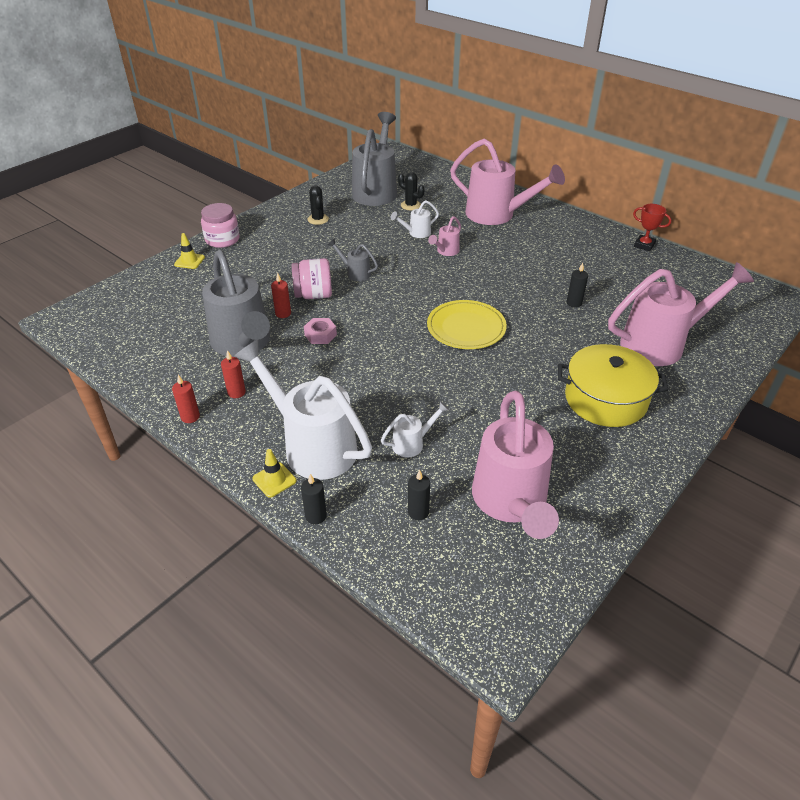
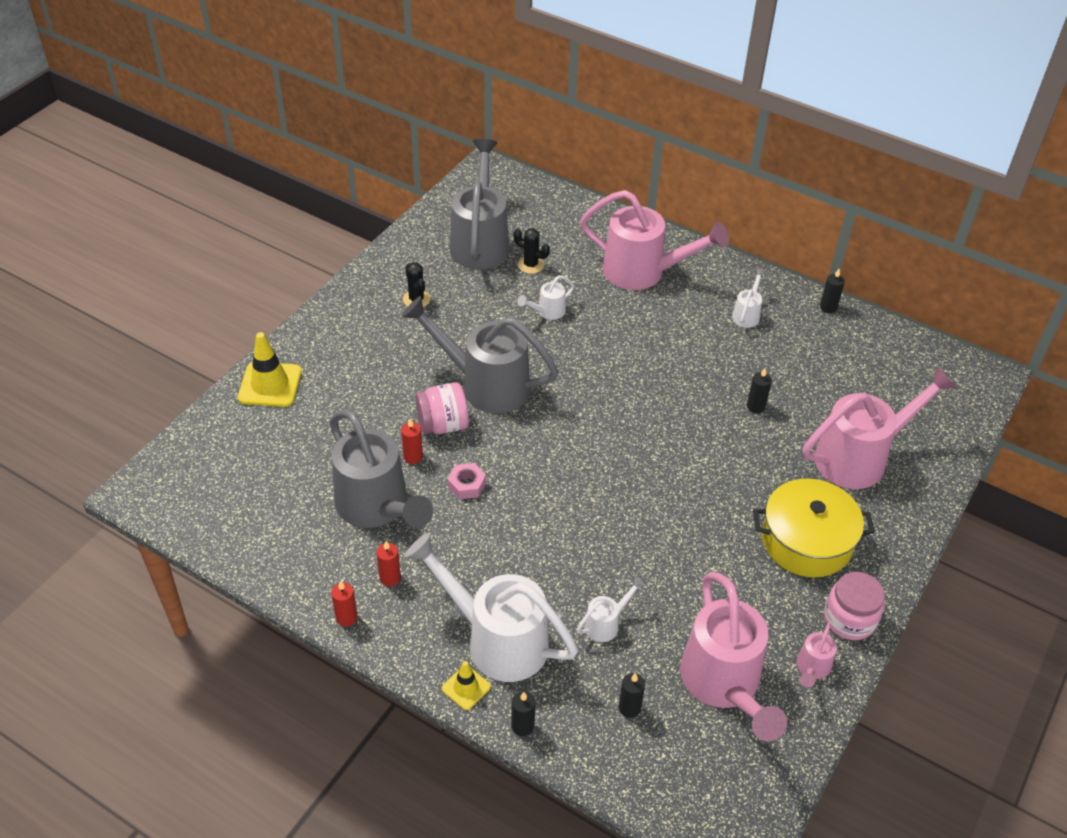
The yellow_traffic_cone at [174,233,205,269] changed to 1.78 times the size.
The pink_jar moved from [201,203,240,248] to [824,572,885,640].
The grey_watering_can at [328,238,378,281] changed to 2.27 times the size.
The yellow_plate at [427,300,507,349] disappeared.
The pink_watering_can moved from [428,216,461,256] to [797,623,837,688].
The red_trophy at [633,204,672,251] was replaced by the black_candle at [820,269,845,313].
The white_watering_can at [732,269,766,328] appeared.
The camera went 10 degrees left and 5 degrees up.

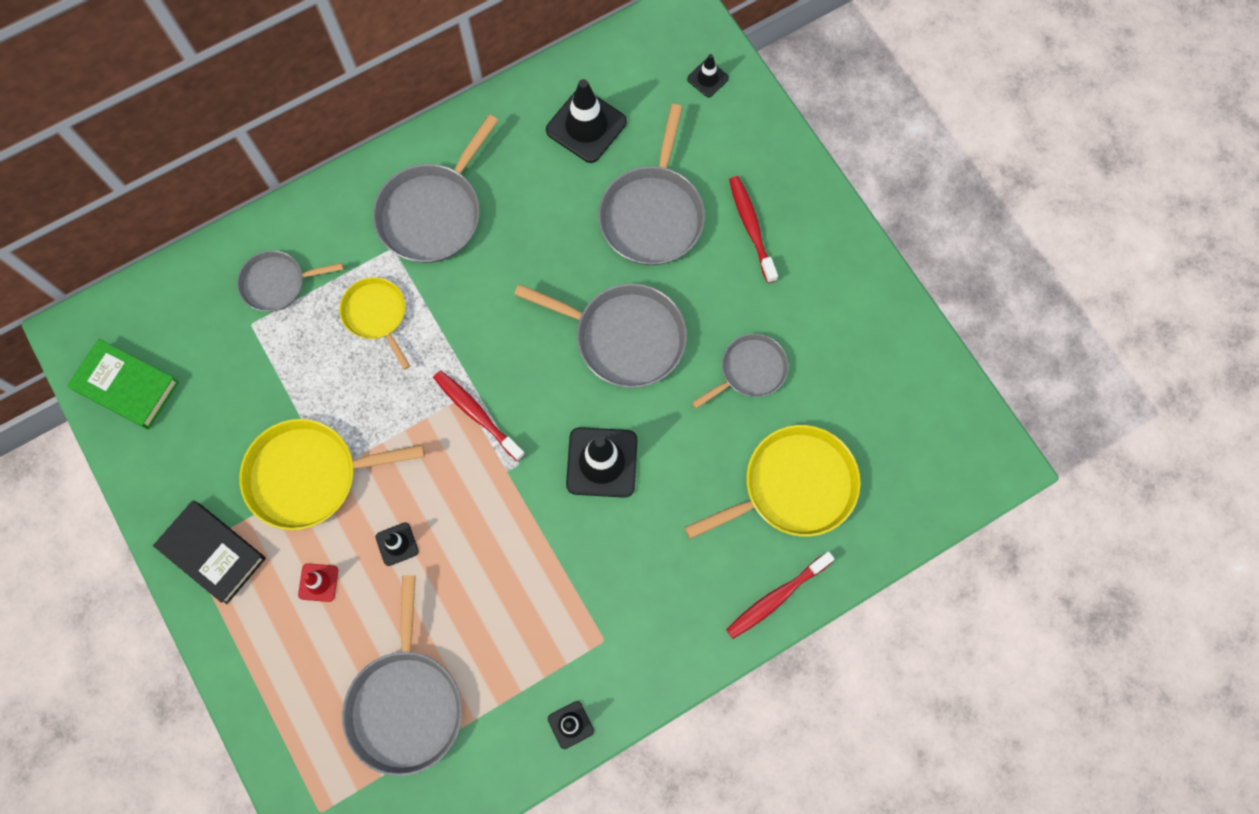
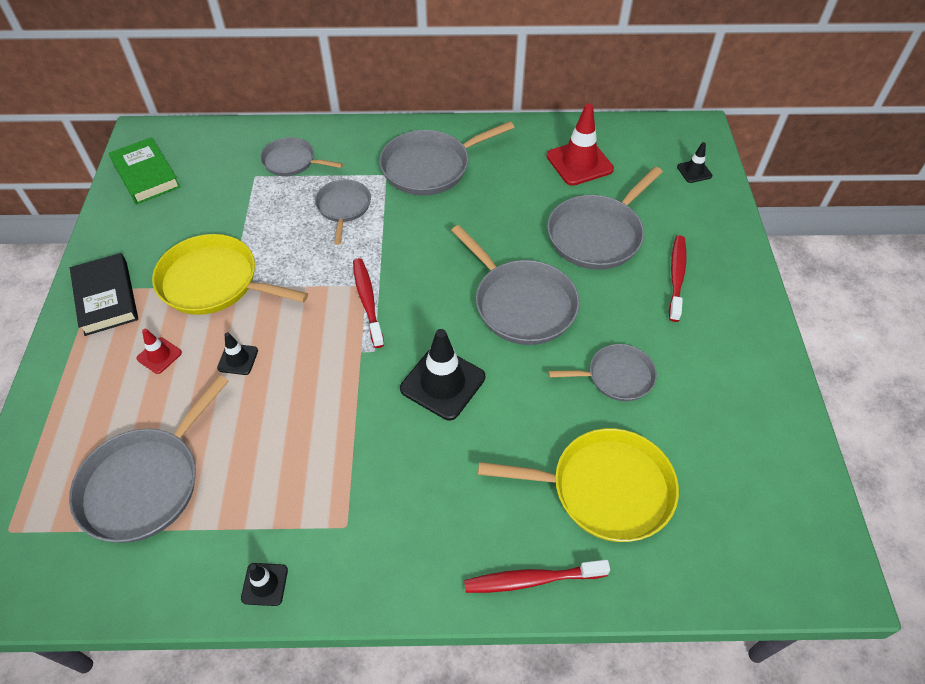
The yellow_pan at [340,277,410,370] became the grey_pan at [315,180,371,245].
The black_traffic_cone at [546,79,627,163] became the red_traffic_cone at [546,104,614,186].
The camera went 30 degrees right and 20 degrees down.

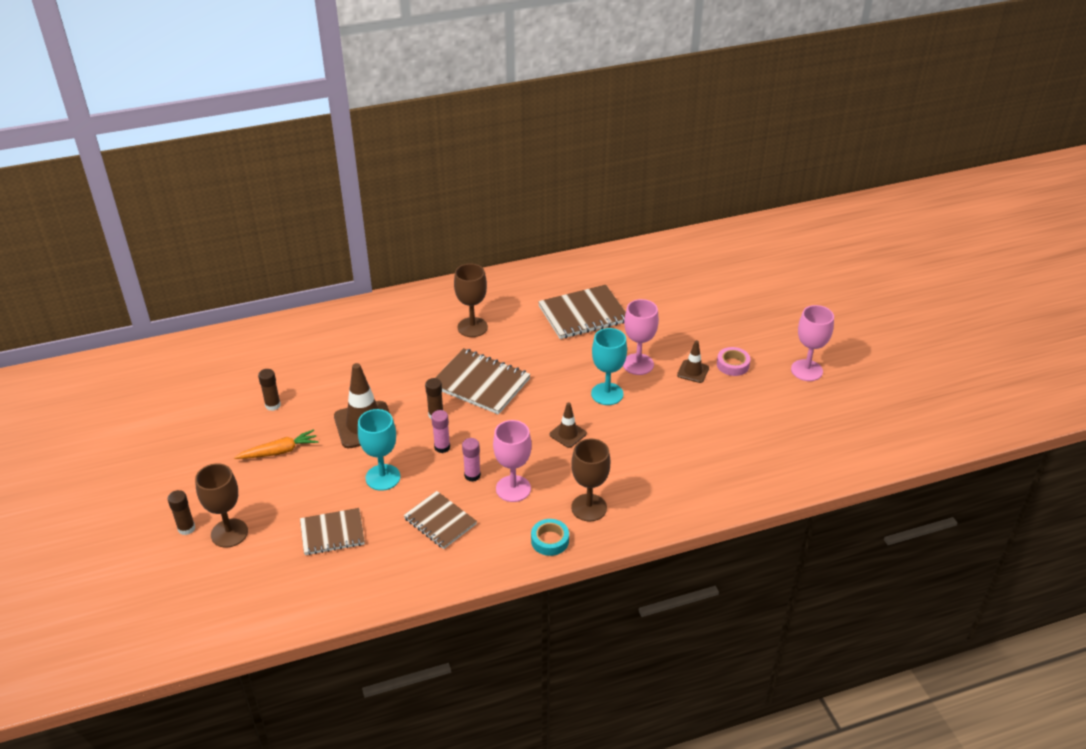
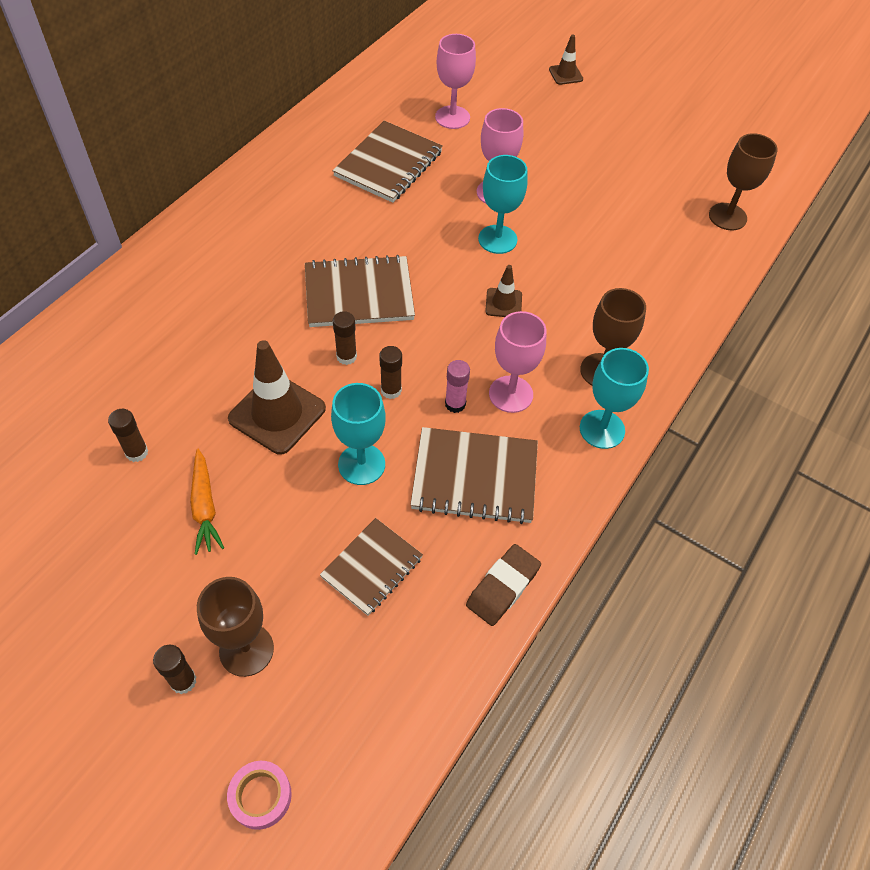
The orange_carrot at [234,429,318,459] turned 135 degrees clockwise.
The brown_notebook at [403,491,477,549] changed to 1.53 times the size.
The pink_glue_stick at [431,410,450,453] became the brown_glue_stick at [379,346,402,399].
The brown_goblet moved from [454,264,488,337] to [709,133,778,230].
The turquoise_tape at [531,519,569,556] was replaced by the turquoise_goblet at [580,348,649,449].
The brown_traffic_cone moved from [677,340,709,383] to [549,34,583,85].
The pink_tape moved from [717,347,750,376] to [227,761,292,830].
The pink_goblet moved from [791,305,834,381] to [435,34,476,129].
The brown_eraser at [466,544,541,626] appeared.
The camera went 40 degrees left and 15 degrees up.

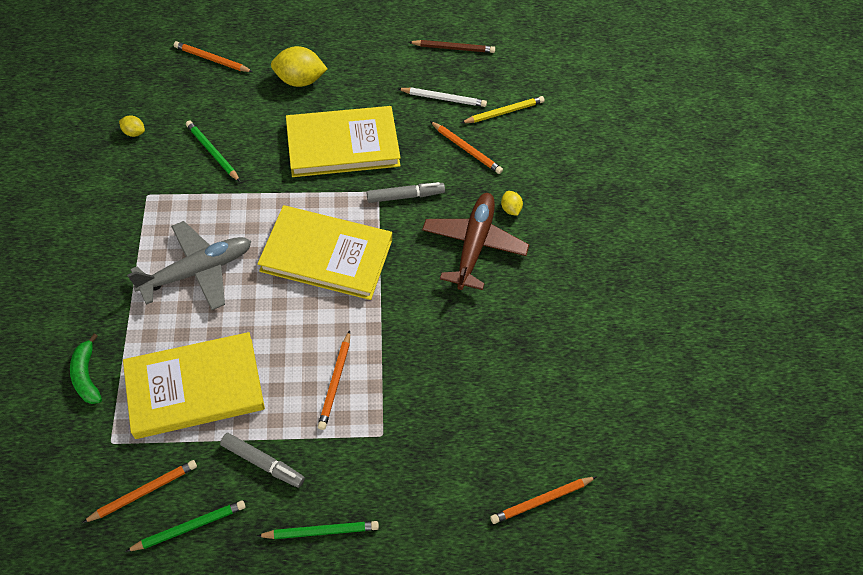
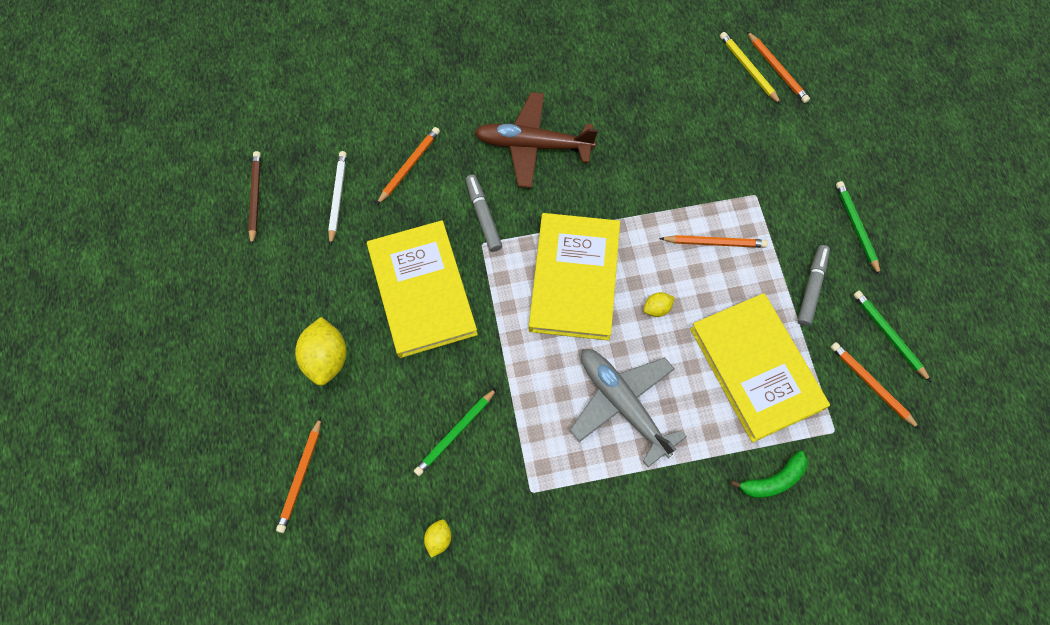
The yellow_pencil moved from [461,96,545,123] to [720,32,781,104].
The yellow_lemon moved from [501,191,523,216] to [644,292,675,317].
The camera went 95 degrees left and 10 degrees up.

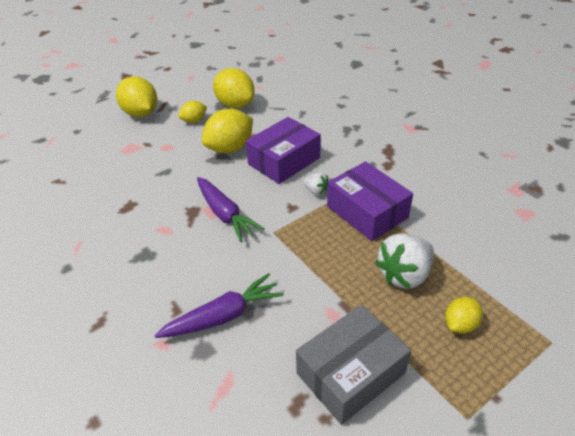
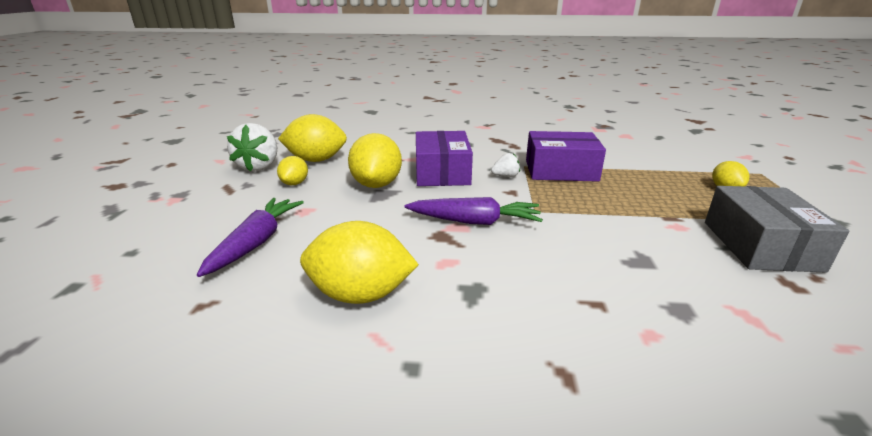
The yellow_lemon moved from [116,76,158,117] to [300,221,419,304].
The purple_carrot moved from [154,273,284,338] to [197,198,304,277].
The white_strawberry moved from [375,233,434,289] to [227,123,277,172].
The camera went 50 degrees left and 15 degrees down.

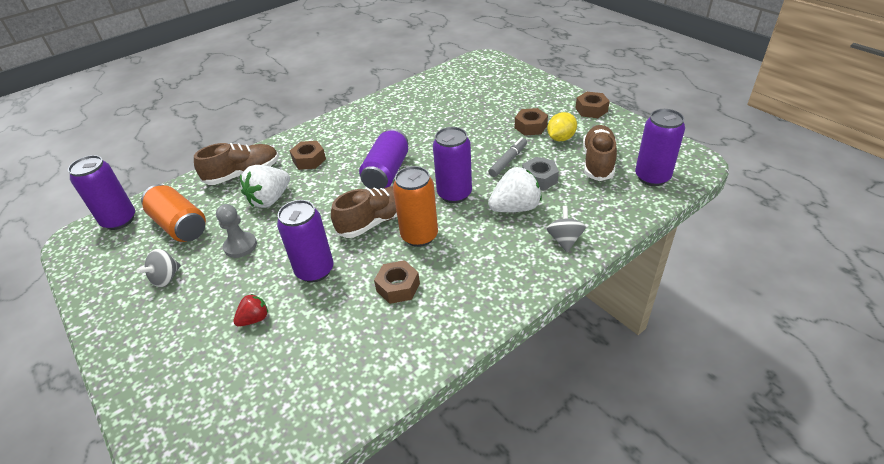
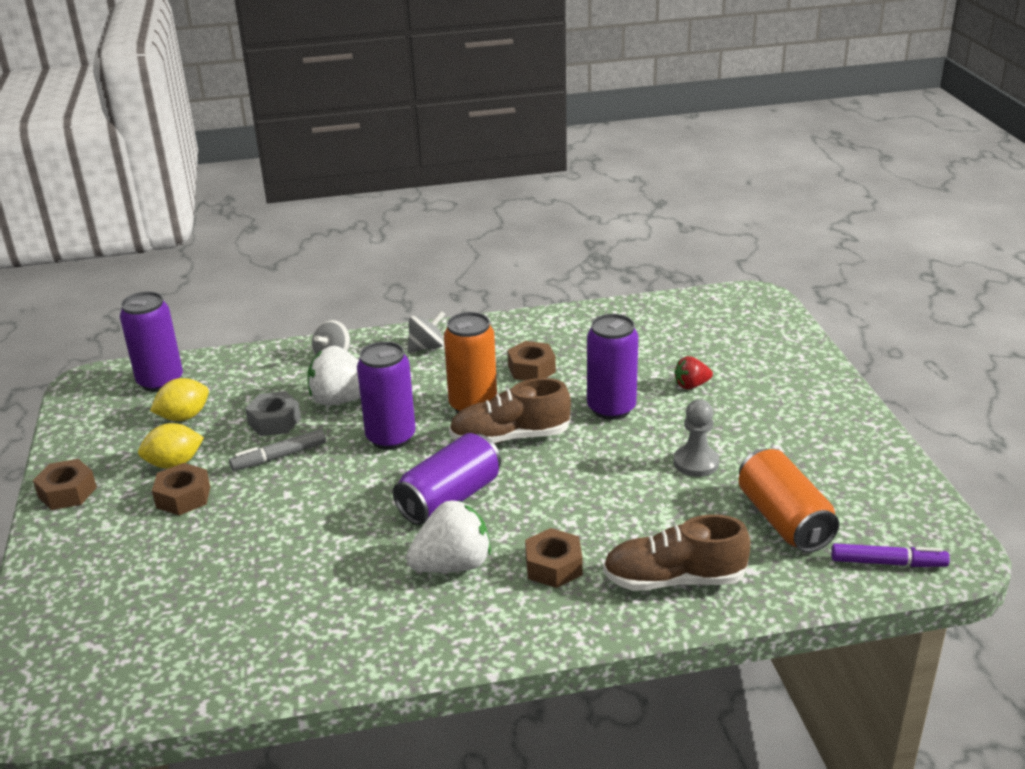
The purple_can at [68,155,135,230] was replaced by the purple_marker at [831,543,950,567].
The grey_spinning_top moved from [136,249,181,287] to [407,311,445,353].
The white_strawberry moved from [240,165,290,208] to [406,500,491,572].
The brown_shoe at [583,125,617,181] was replaced by the yellow_lemon at [150,378,209,421].
The camera went 155 degrees left and 10 degrees down.

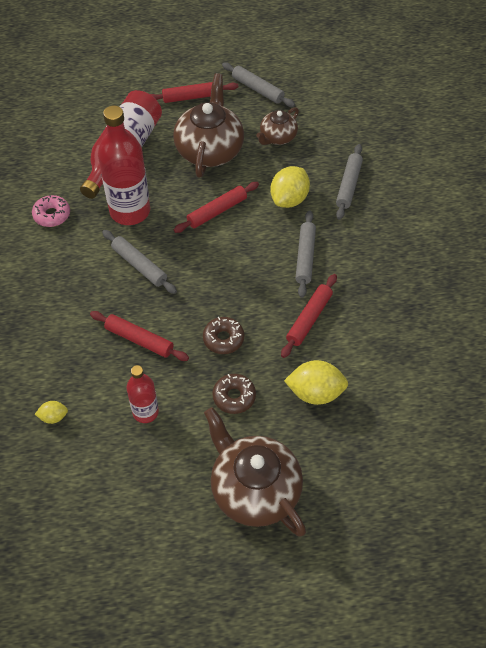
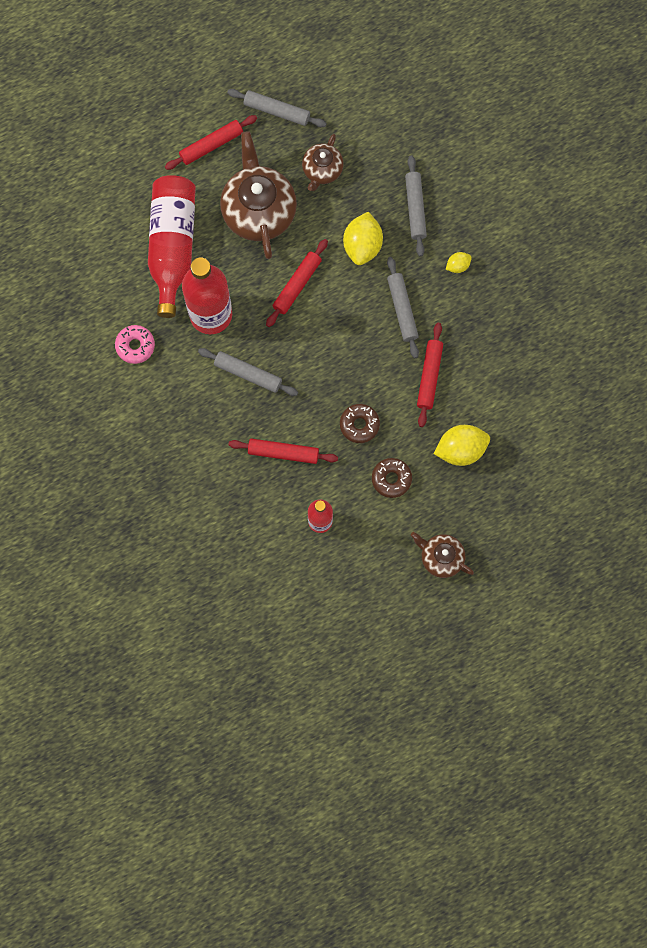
The yellow_lemon moved from [35,401,68,424] to [446,252,472,273].
The brown_teapot at [204,407,306,536] changed to 0.55 times the size.
The camera went 20 degrees left and 20 degrees up.

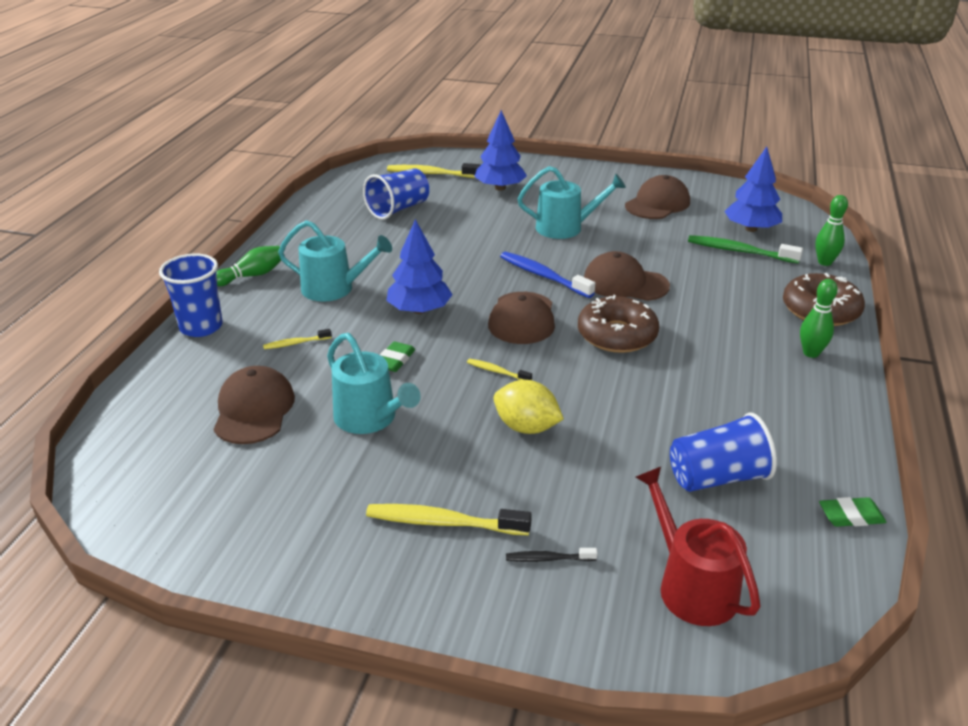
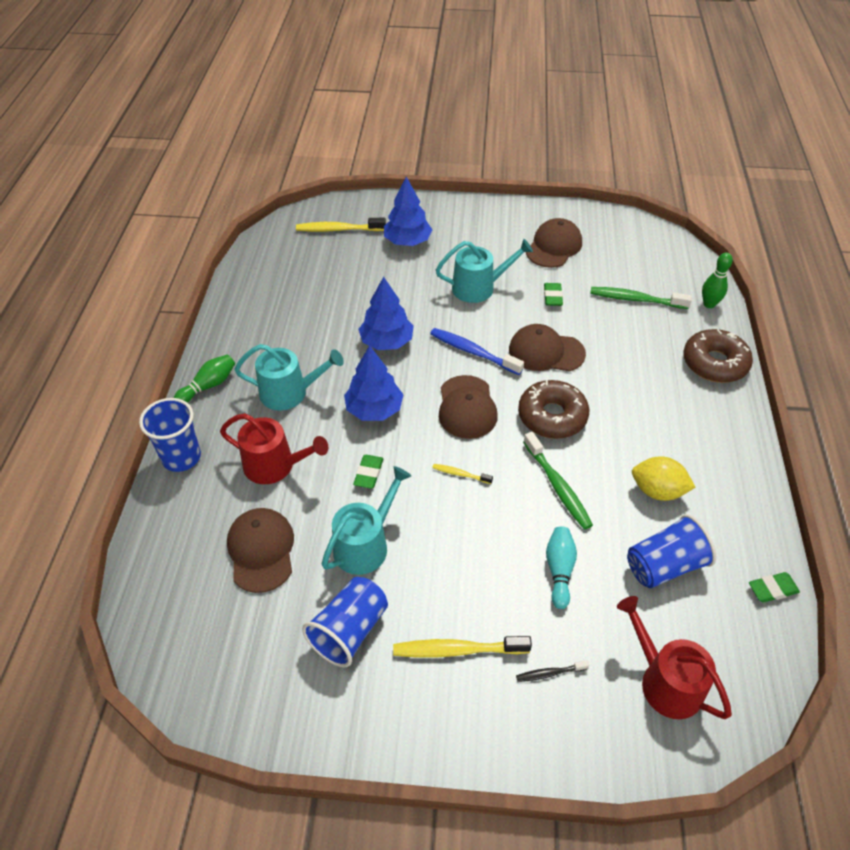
The yellow_toothbrush at [263,329,332,349] was replaced by the red_watering_can at [220,413,328,484].
The turquoise_watering_can at [327,333,421,434] turned 90 degrees counterclockwise.
The blue_cup moved from [363,168,429,220] to [302,577,388,667].
The yellow_lemon moved from [494,380,564,434] to [632,456,696,501].
The blue_tree moved from [724,147,782,232] to [358,276,414,350].
The green_bowling_pin at [800,279,838,358] disappeared.
The green_toothbrush at [523,432,593,530] appeared.
The green_eraser at [544,283,563,306] appeared.
The turquoise_bowling_pin at [546,526,577,609] appeared.
The camera went 10 degrees left and 15 degrees up.

